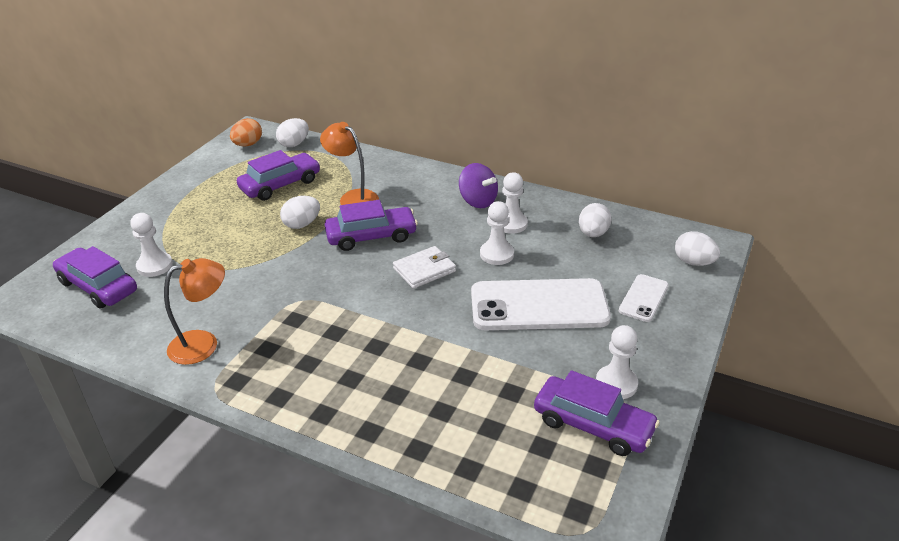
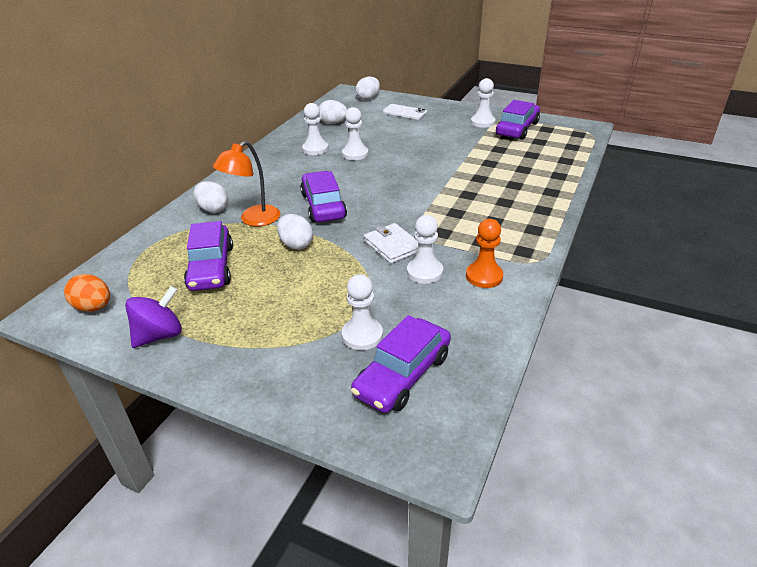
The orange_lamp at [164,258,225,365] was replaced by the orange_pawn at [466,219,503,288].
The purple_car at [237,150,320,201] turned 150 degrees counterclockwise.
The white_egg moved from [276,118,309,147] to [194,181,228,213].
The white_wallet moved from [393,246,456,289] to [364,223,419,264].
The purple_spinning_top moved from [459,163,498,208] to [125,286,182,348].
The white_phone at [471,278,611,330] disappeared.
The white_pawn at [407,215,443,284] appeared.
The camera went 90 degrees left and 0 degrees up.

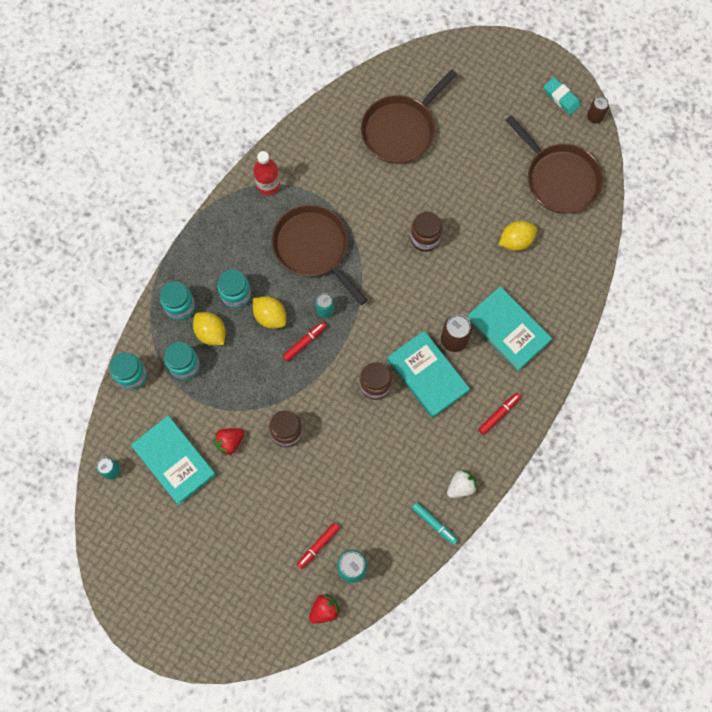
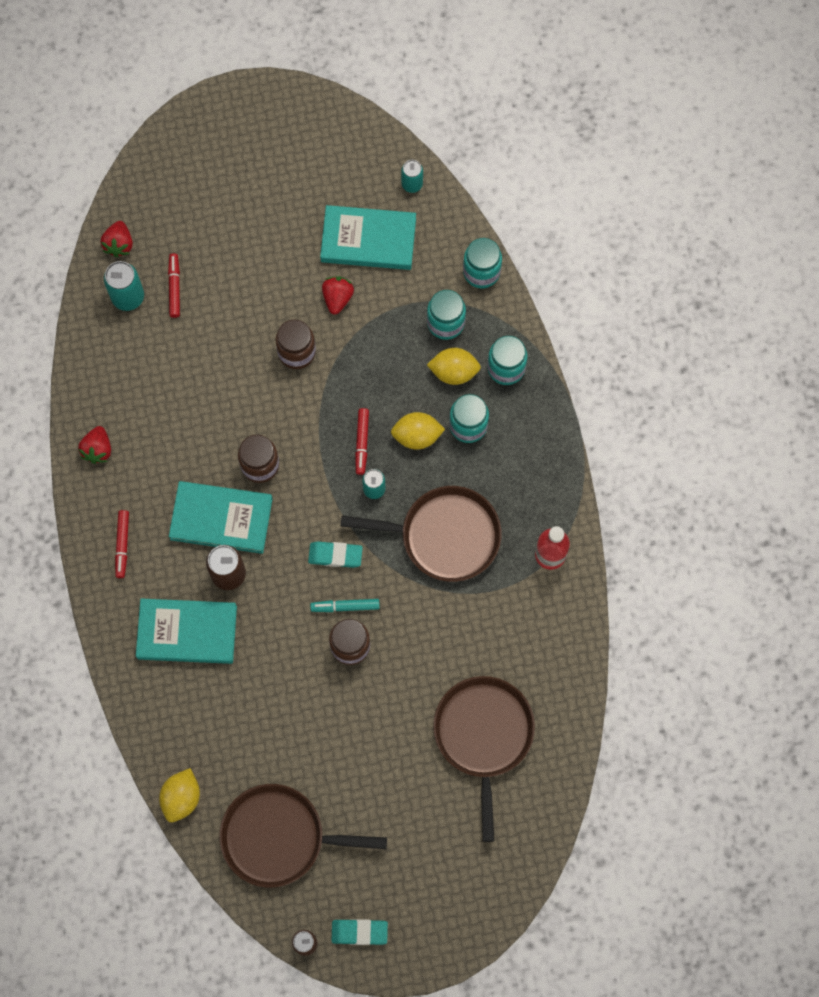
The turquoise_marker moved from [412,502,458,545] to [310,599,380,612].
The white_strawberry at [447,470,478,498] became the red_strawberry at [78,426,111,464].
The yellow_lemon moved from [499,221,537,251] to [159,768,200,822].
The turquoise_eraser at [308,541,363,568] appeared.
The camera went 135 degrees right and 0 degrees up.

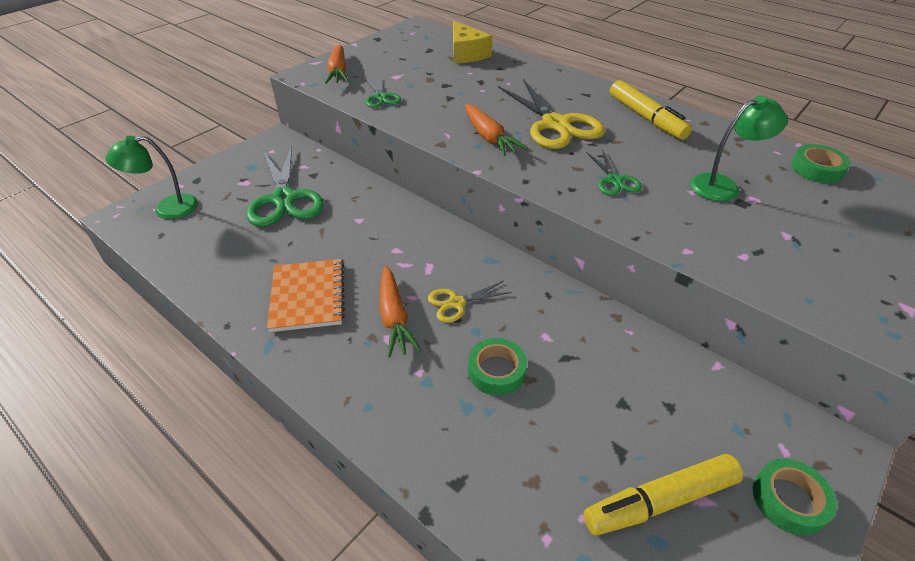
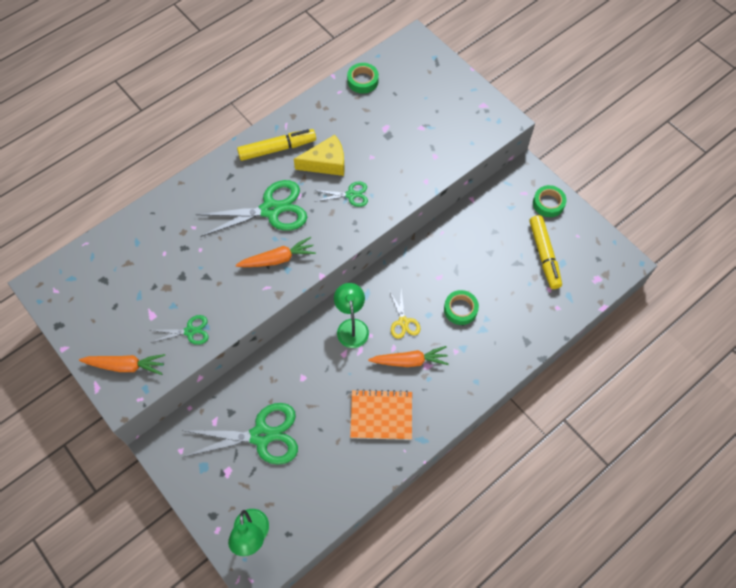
The yellow_cheese moved from [453,21,493,63] to [294,135,345,176].
The yellow_scissors at [498,79,605,149] became the green_scissors at [196,180,307,237].
The green_lamp moved from [690,95,788,202] to [334,283,369,348].
The camera went 80 degrees left and 20 degrees up.

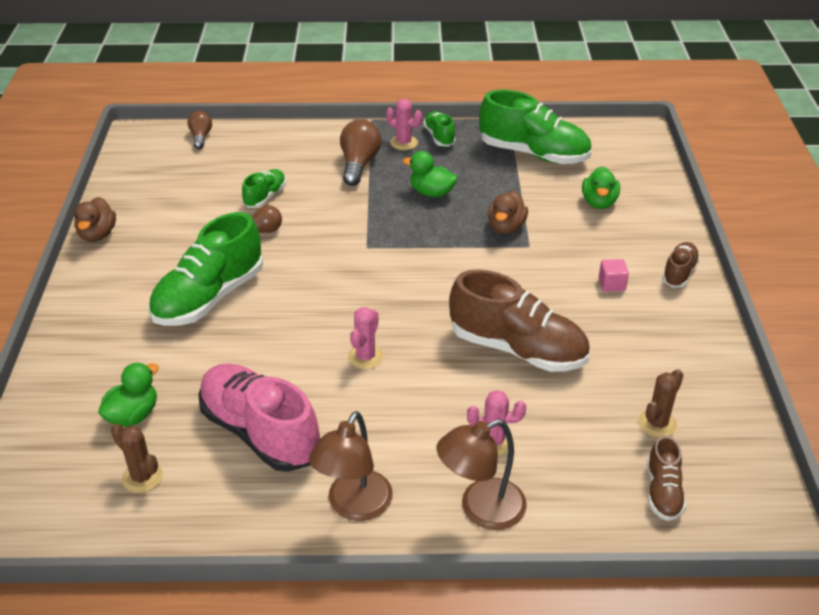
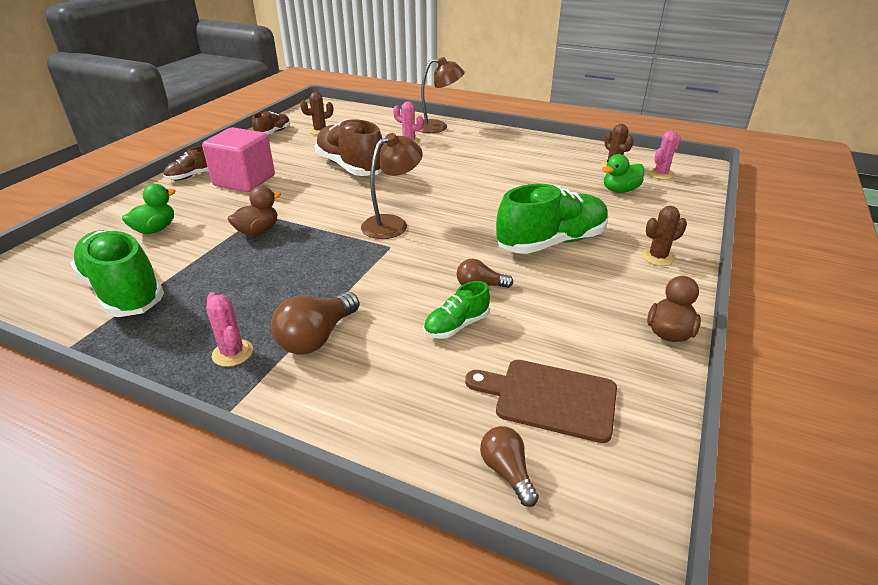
The brown_light_bulb at [187,111,212,149] turned 135 degrees clockwise.
The pink_shoe at [198,363,320,472] disappeared.
The brown_lamp moved from [309,411,393,521] to [361,133,423,239].
The pink_cactus moved from [348,307,384,369] to [648,131,681,180].
The green_duck at [403,151,458,197] disappeared.
The green_shoe at [423,111,456,147] disappeared.
The pink_cube at [599,259,629,292] changed to 2.48 times the size.
The brown_shoe moved from [647,436,686,521] to [252,111,290,135].
The brown_cutting_board at [465,360,617,443] appeared.
The brown_cactus at [642,206,687,266] appeared.
The camera went 155 degrees left and 5 degrees down.

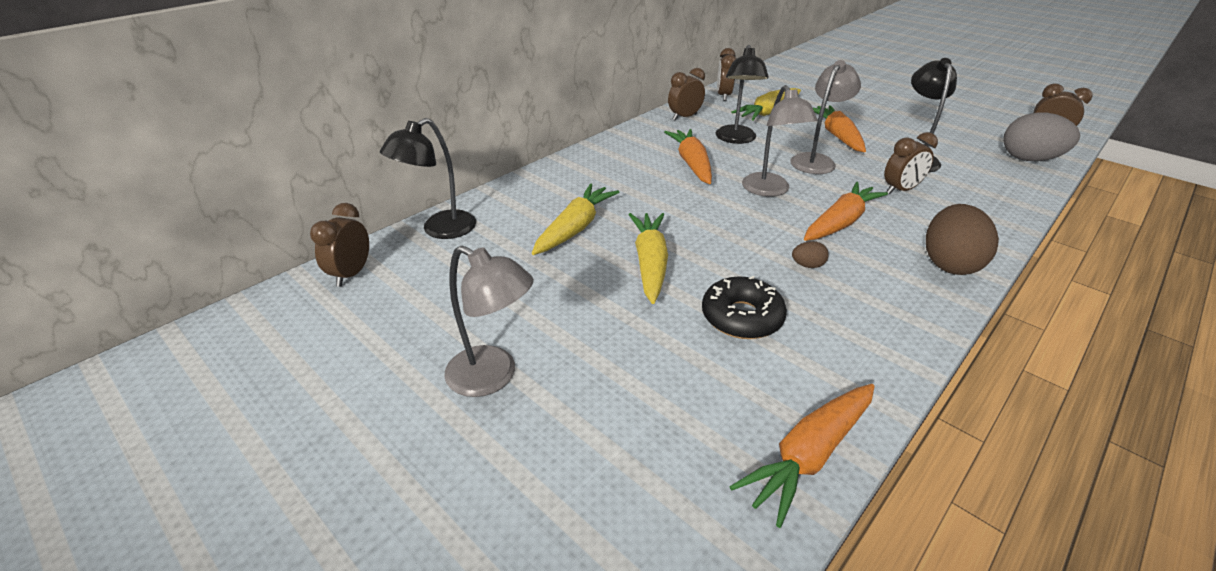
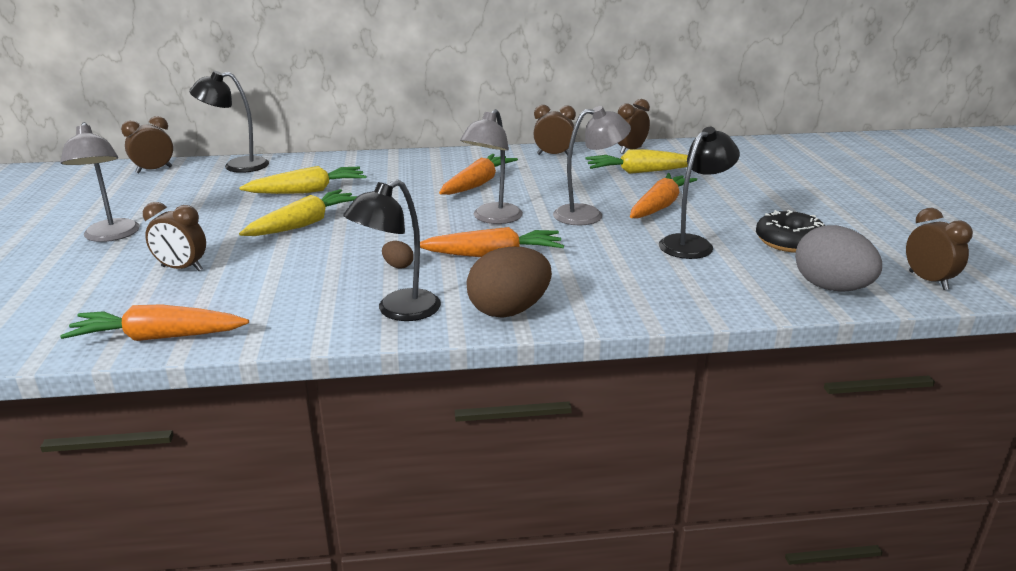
The black_donut moved from [702,276,787,339] to [756,210,825,253].
The black_lamp moved from [715,45,769,144] to [343,180,441,321].
The brown_clock moved from [884,132,938,194] to [143,202,206,271].
The camera went 40 degrees right and 10 degrees down.

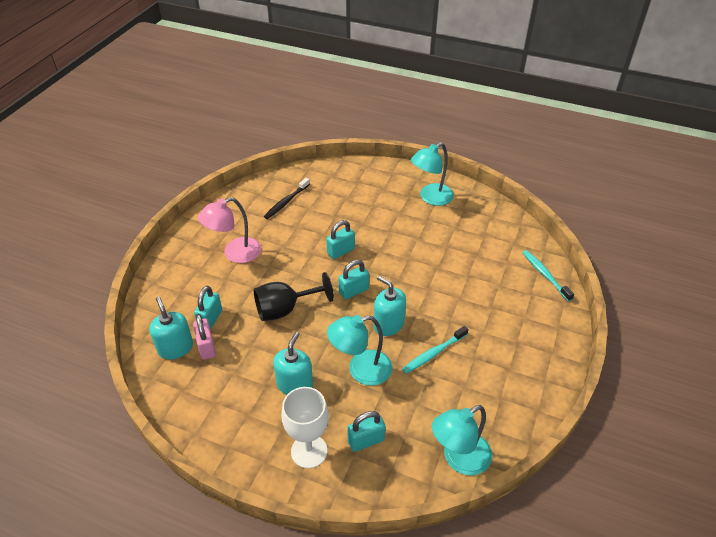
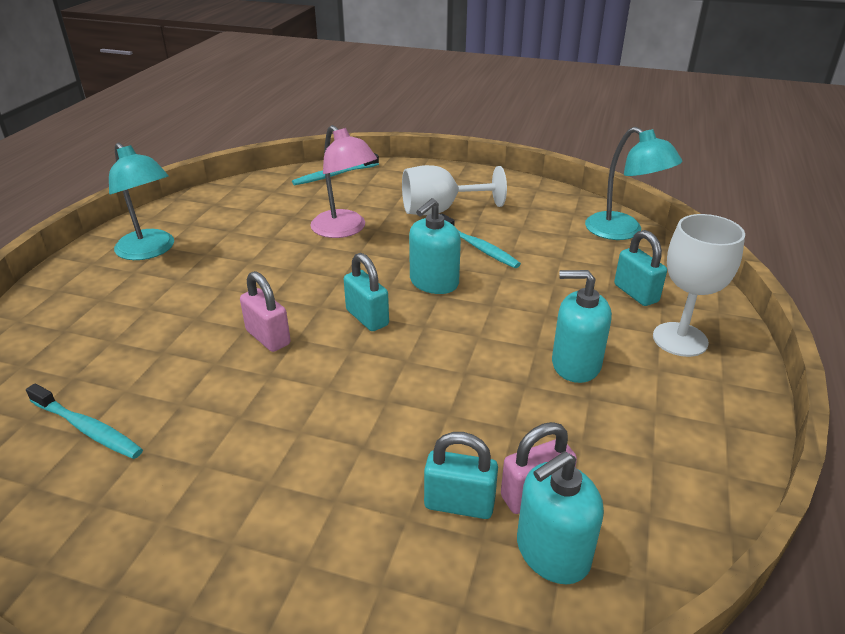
The pink_lamp moved from [198,197,261,263] to [310,125,377,238].
The black_goblet at [254,272,334,321] disappeared.
The black_toothbrush at [264,178,310,219] became the turquoise_toothbrush at [26,383,143,459].
The turquoise_padlock at [326,220,355,259] became the pink_padlock at [240,271,290,352].
The turquoise_lamp at [327,315,392,386] disappeared.
The white_goblet at [402,165,507,215] appeared.
The camera went 95 degrees left and 10 degrees down.

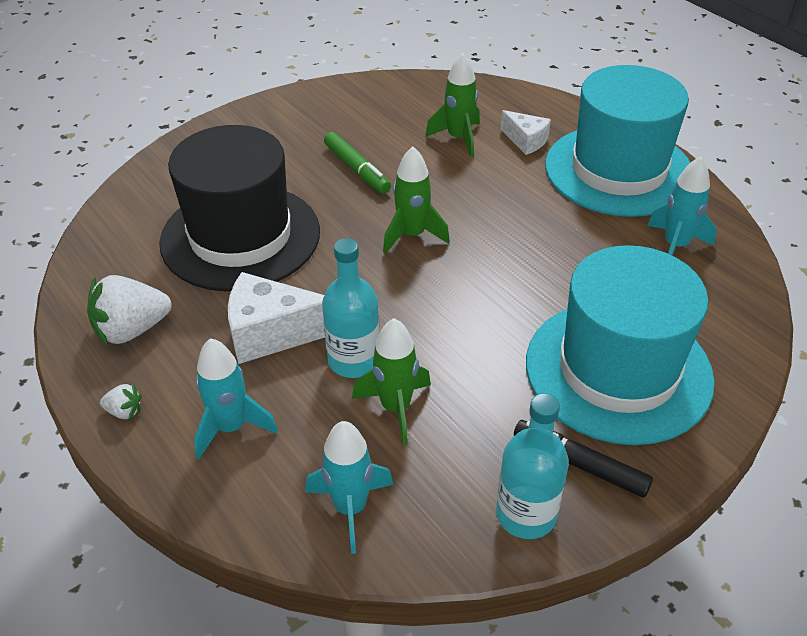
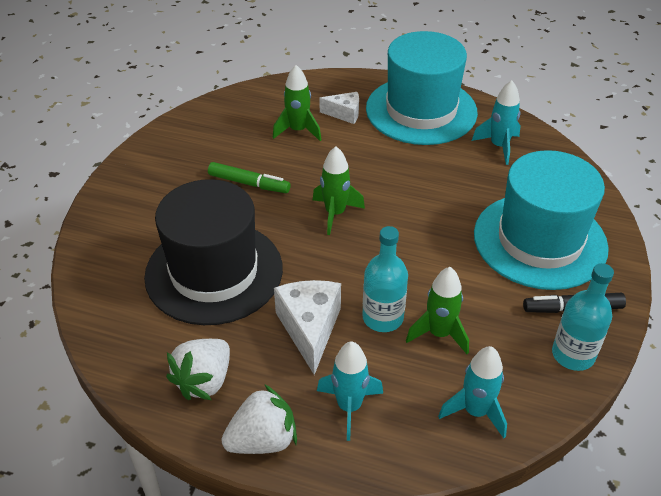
The white_strawberry at [100,383,142,420] changed to 2.10 times the size.
The white_cheese at [228,272,325,364] turned 120 degrees clockwise.
The camera went 35 degrees left and 0 degrees up.

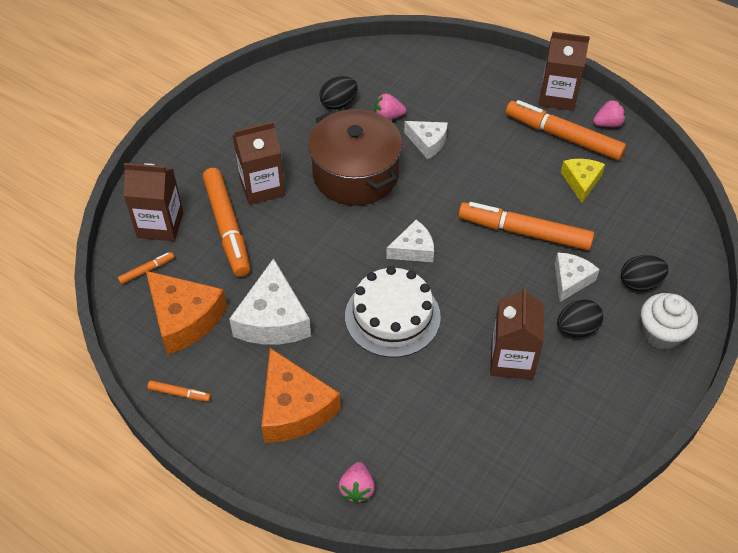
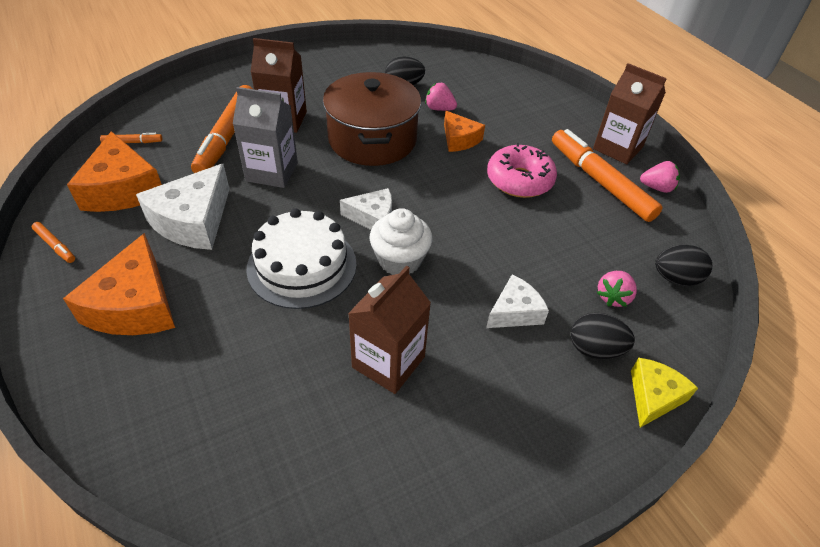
The brown_carton at [124,163,183,241] disappeared.
The pink_strawberry moved from [338,462,375,504] to [597,271,637,307].
The white_cheese at [404,121,448,159] became the orange_cheese at [444,111,485,152].
The orange_marker at [458,202,594,250] disappeared.
The black_egg moved from [557,299,603,337] to [655,245,712,286].
The yellow_cheese moved from [561,159,605,203] to [631,358,698,428].
The white_cupcake moved from [641,293,698,350] to [370,208,432,275].
The grey_carton at [233,87,298,188] appeared.
The pink_donut at [487,143,557,198] appeared.
The camera went 25 degrees right and 5 degrees down.

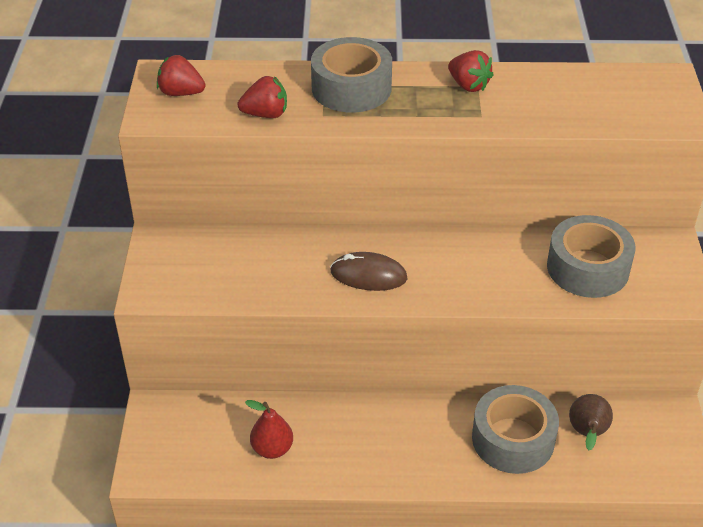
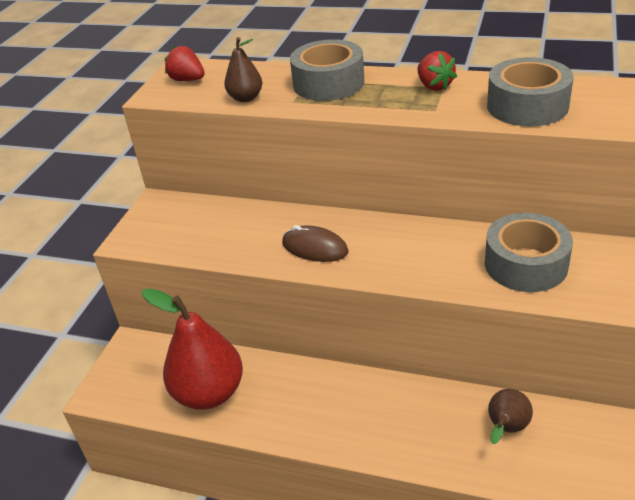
The red_strawberry at [237,76,287,118] was replaced by the brown_pear at [224,37,262,102].
The red_pear at [245,400,293,459] changed to 1.97 times the size.
The grey_tape moved from [472,385,559,474] to [487,57,574,126].
The camera went 20 degrees right and 5 degrees down.

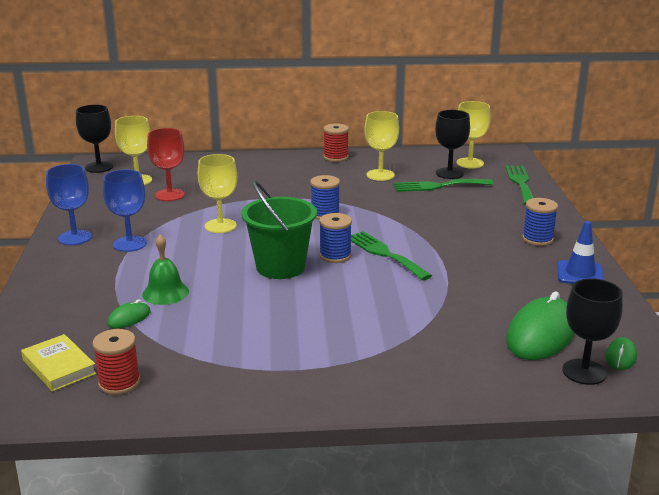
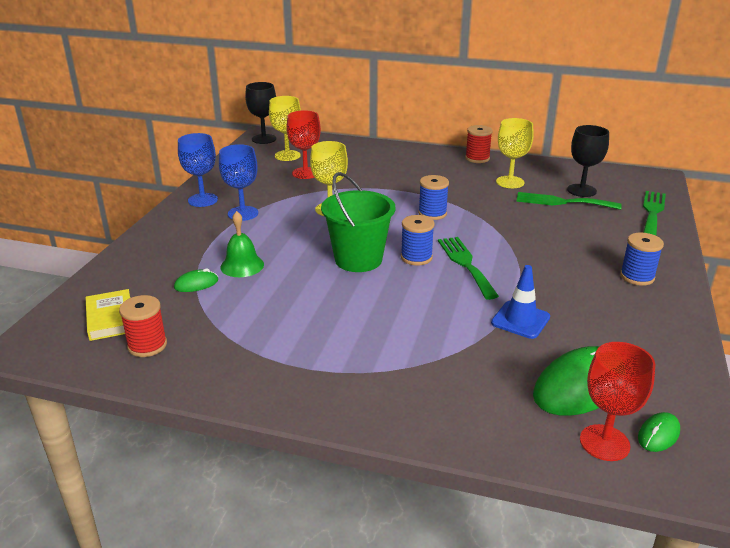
The yellow_goblet at [456,101,491,169] disappeared.
The blue_traffic_cone moved from [557,221,604,284] to [491,265,550,339].
The black_goblet at [562,278,623,385] became the red_goblet at [580,342,655,461].
The camera went 20 degrees right and 5 degrees up.

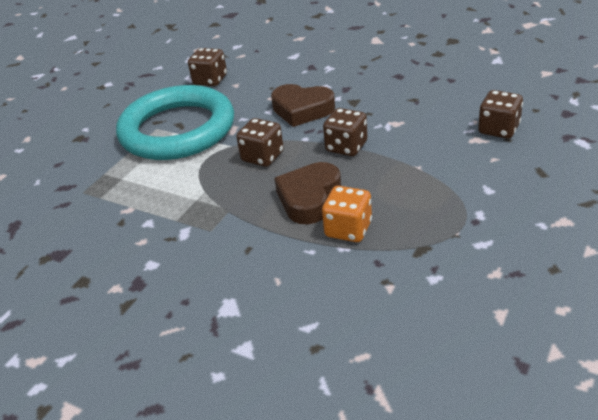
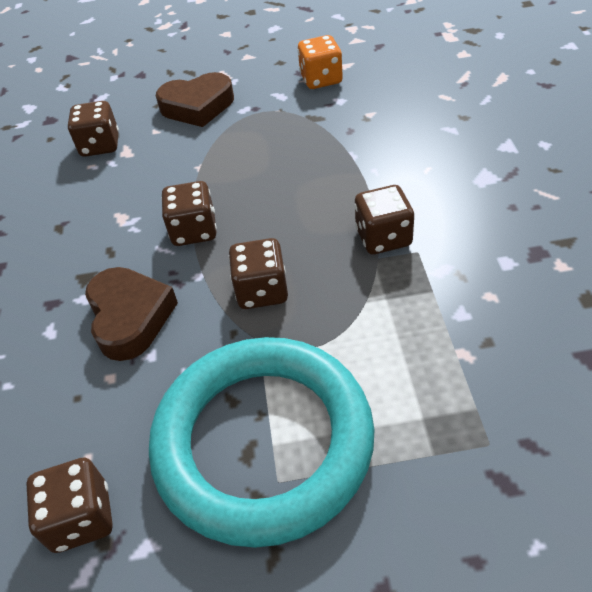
The brown_heart moved from [274,162,341,224] to [156,72,234,127].
The orange_dice moved from [322,186,372,242] to [298,35,343,89].
The brown_dice at [354,185,414,255] appeared.
The camera went 125 degrees left and 10 degrees up.

